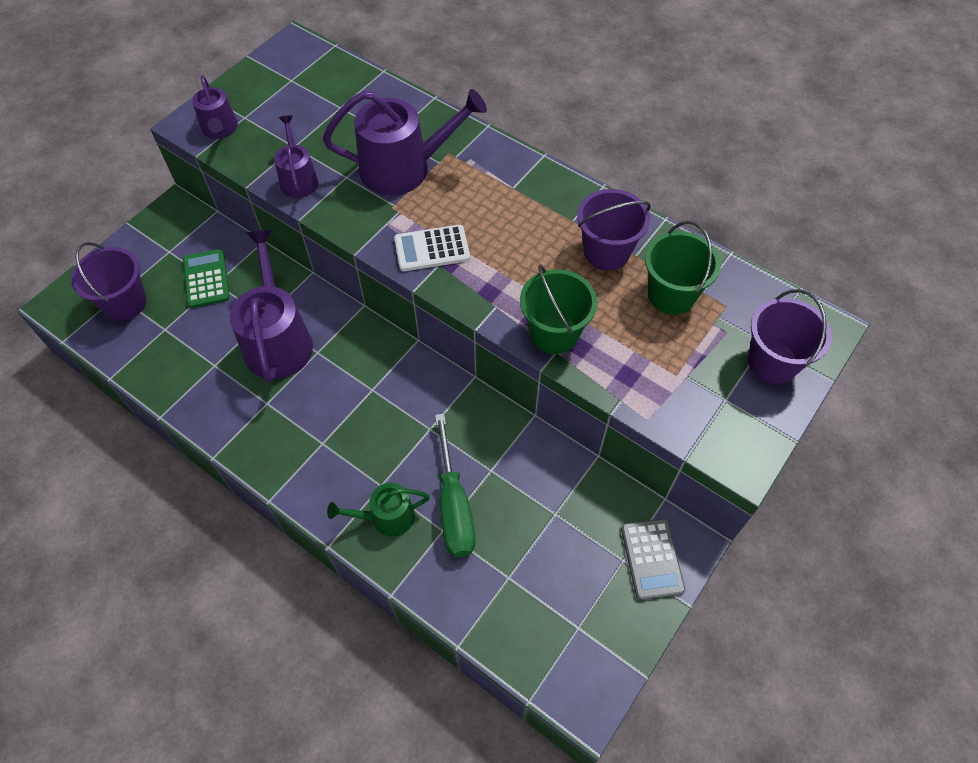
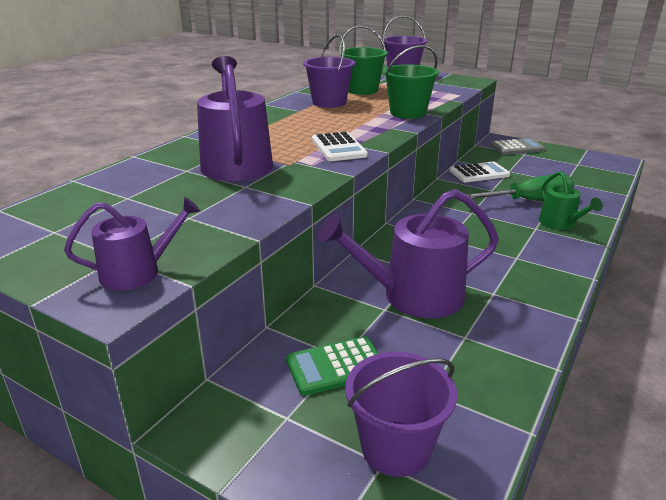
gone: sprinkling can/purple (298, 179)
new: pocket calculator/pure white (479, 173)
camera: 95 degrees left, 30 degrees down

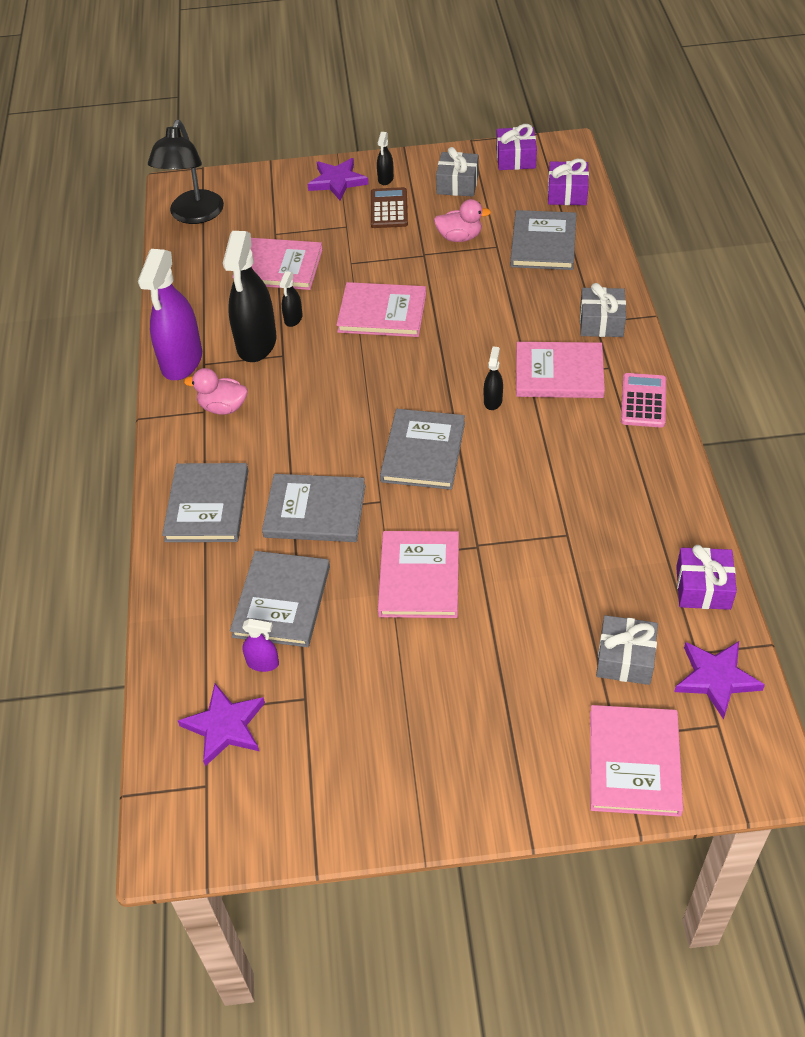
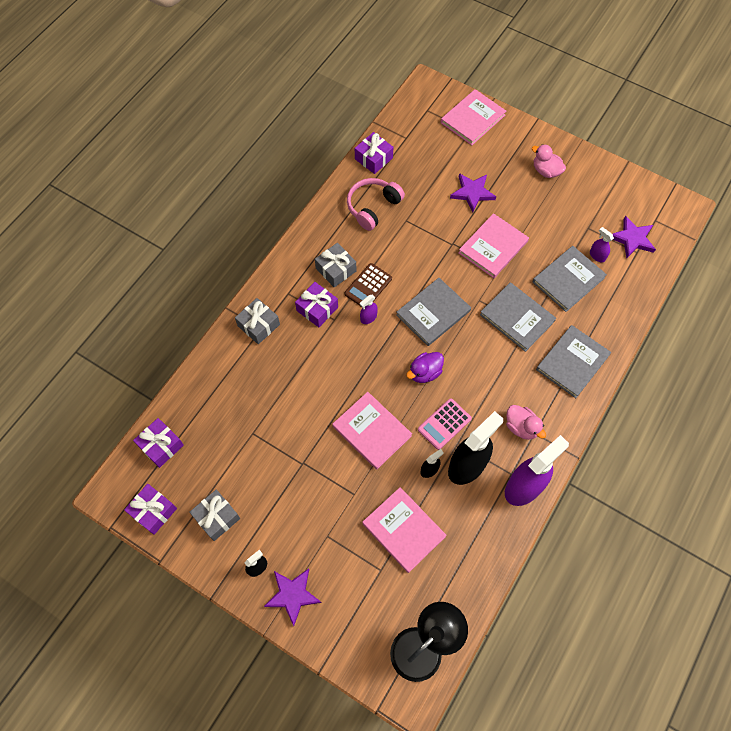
gone: book/grey (543, 243)
new: headset/pink (373, 207); toy duck/purple (424, 372)
shifted: pocket calculator/dark brown (389, 209) to (368, 286); toy duck/pink (459, 237) to (546, 171); present/grey (625, 659) to (336, 269); pocket calculator/pink (643, 401) to (444, 424); five-pointed star/purple (716, 679) to (472, 193)
swapped: book/pink (559, 373) to present/purple (317, 309)
repainted: spray cleaner/jet-black (493, 401) to spray cleaner/purple (368, 317)
camera: 145 degrees left, 15 degrees up

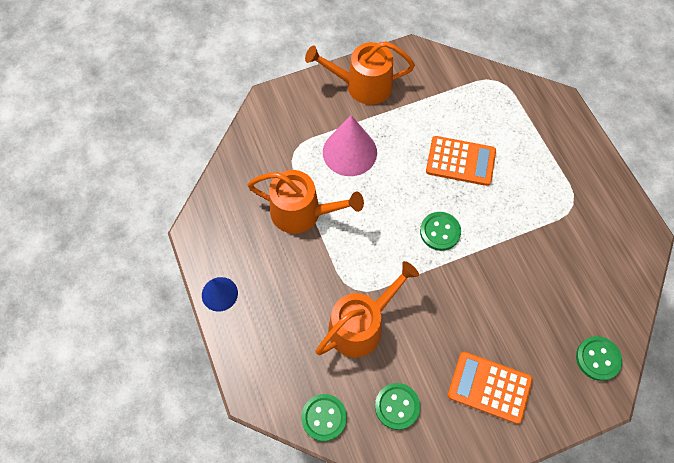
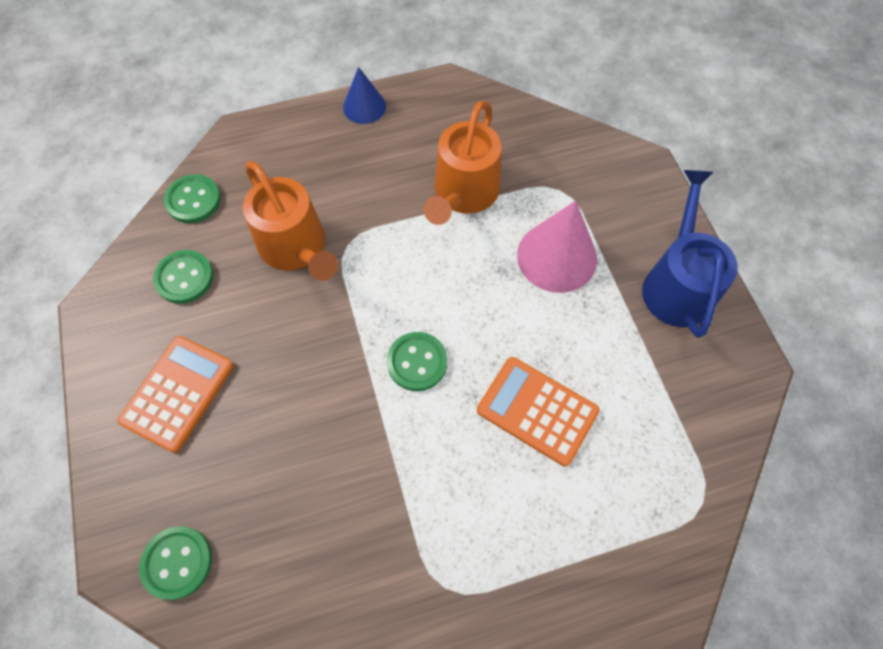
repainted: sprinkling can/bright orange (363, 86) to sprinkling can/cobalt (676, 284)
rotated: pocket calculator/bright orange (460, 161) = (537, 411) 105 degrees clockwise
camera: 95 degrees right, 0 degrees up

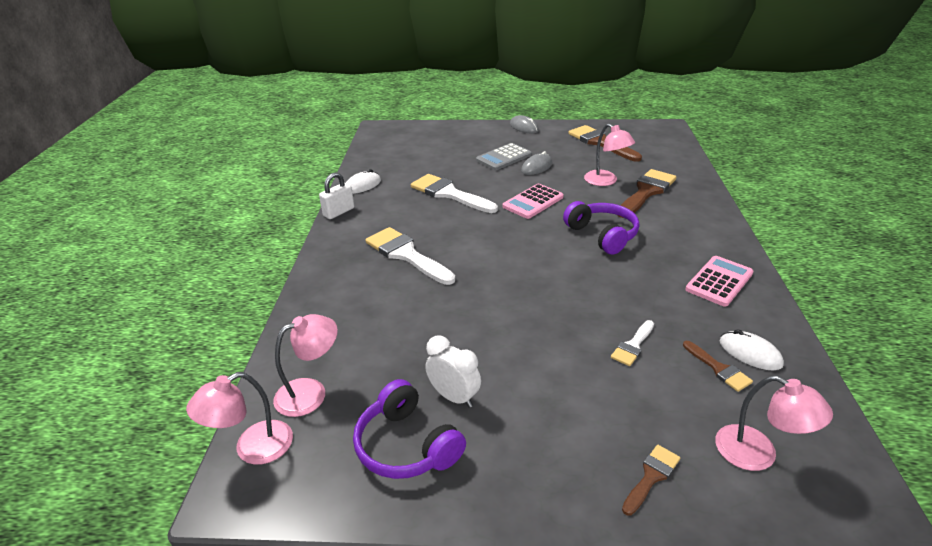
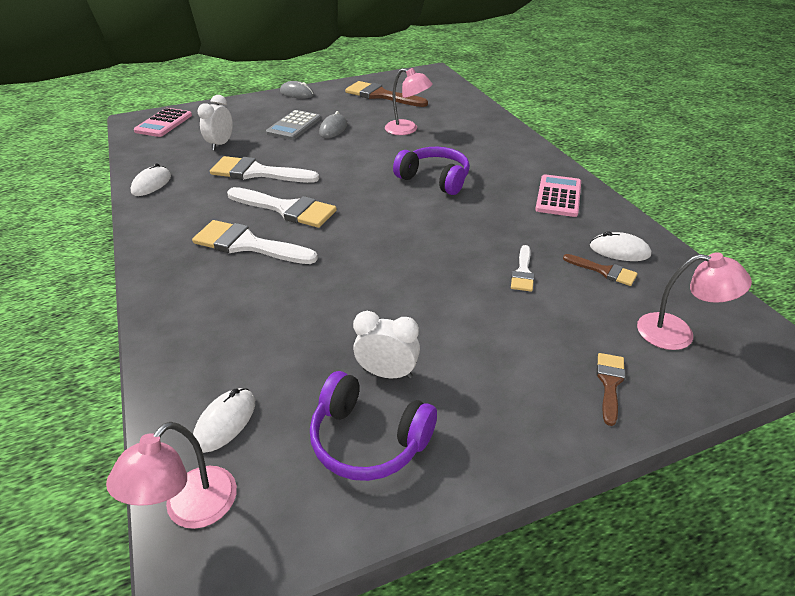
gone: padlock/pure white (339, 212); brush/dark brown (646, 192)
new: alarm clock/pure white (221, 144); brush/pure white (286, 209)
shifted: pocket calculator/pink (533, 202) to (164, 123)
swapped: lamp/pink (311, 392) to computer mouse/pure white (225, 422)
camera: 25 degrees left, 5 degrees up

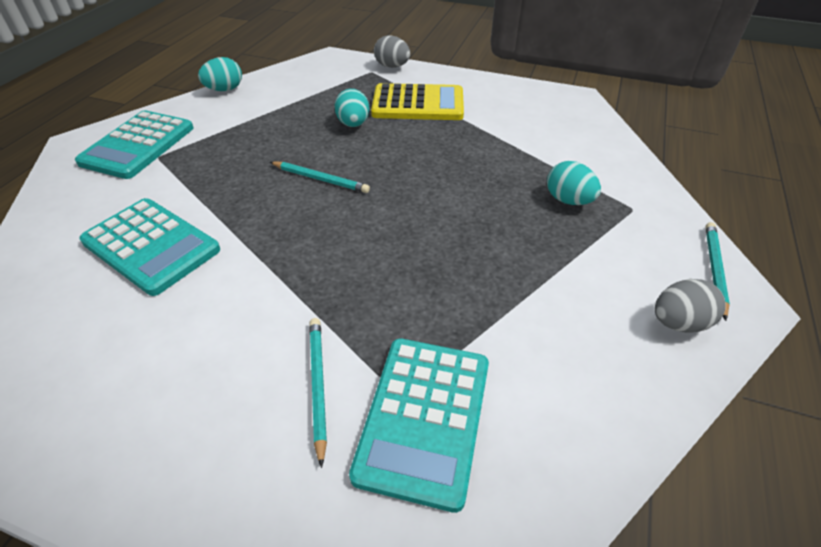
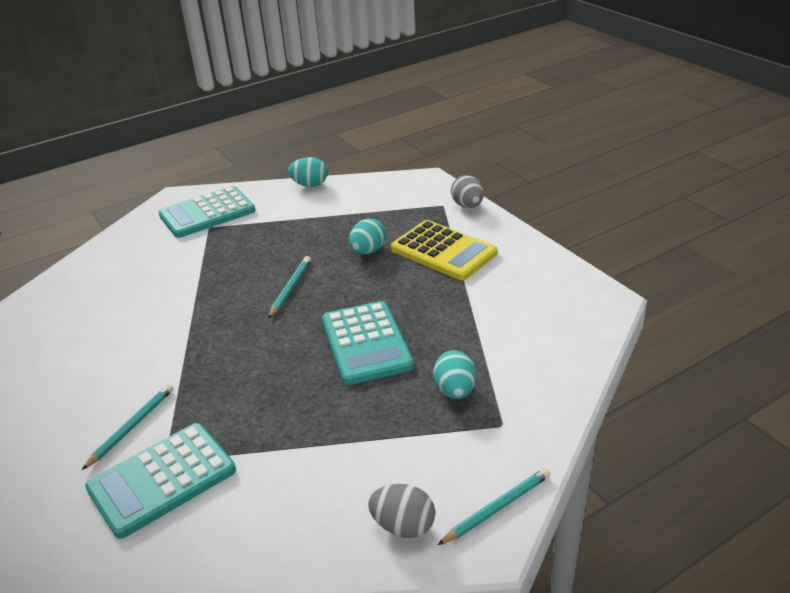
shifted: pocket calculator/aqua (151, 246) to (366, 343)
rotated: lead pencil/aqua (320, 179) = (290, 288) 135 degrees counterclockwise
camera: 40 degrees right, 10 degrees down

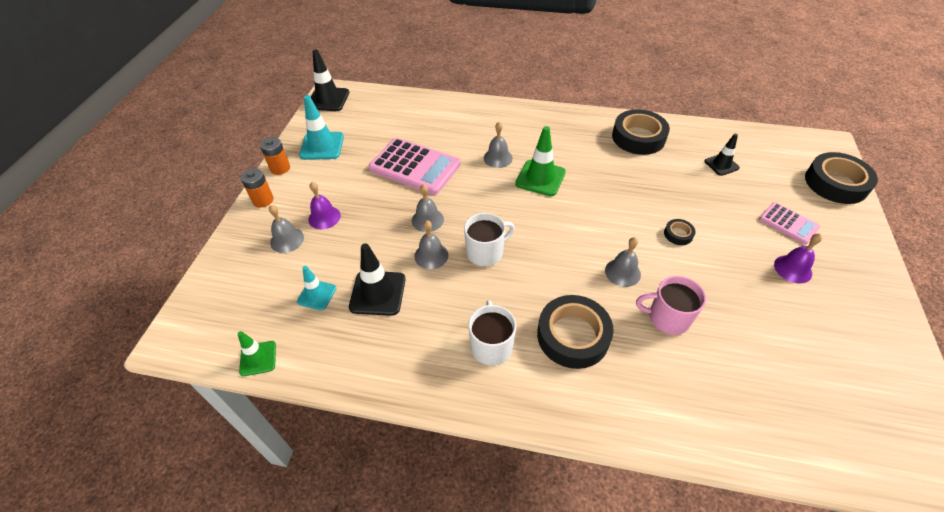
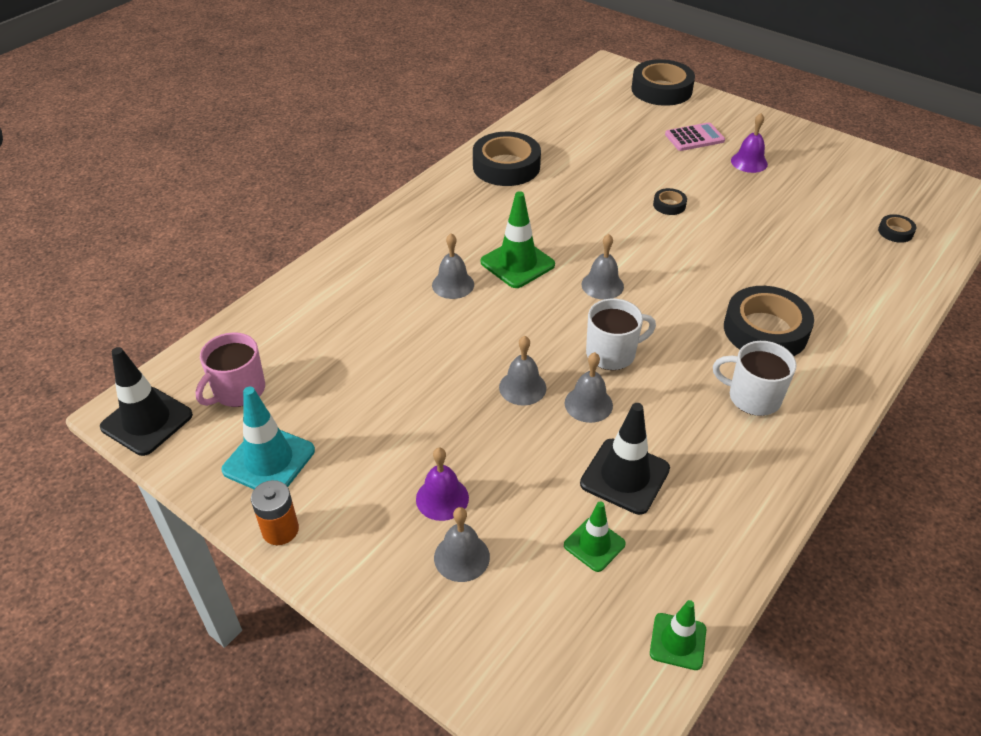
gone: battery/bright orange (263, 200); pocket calculator/pink (415, 166); safety cone/jet-black (721, 164)
new: tape/jet-black (895, 232)
shifted: school bell/grey (622, 272) to (602, 285); tea mug/pink (667, 318) to (238, 390)
repainted: safety cone/aqua (317, 295) to safety cone/emerald (594, 544)
rotated: tea mug/pure white (485, 252) = (612, 353) 75 degrees clockwise
camera: 65 degrees left, 5 degrees down

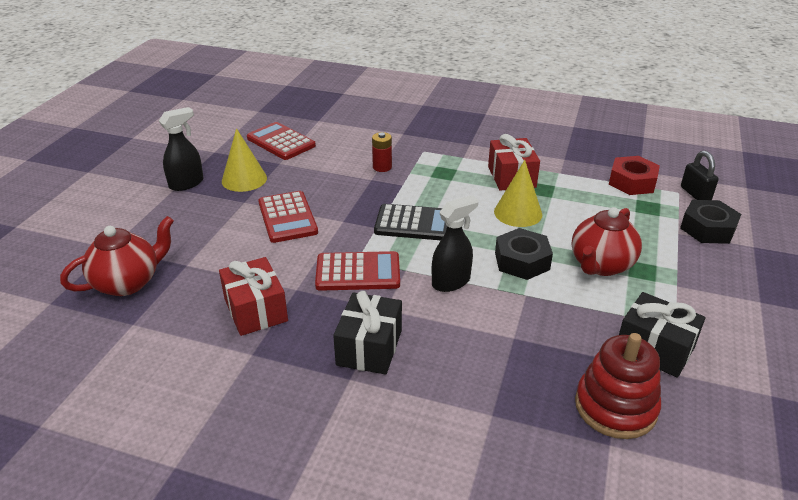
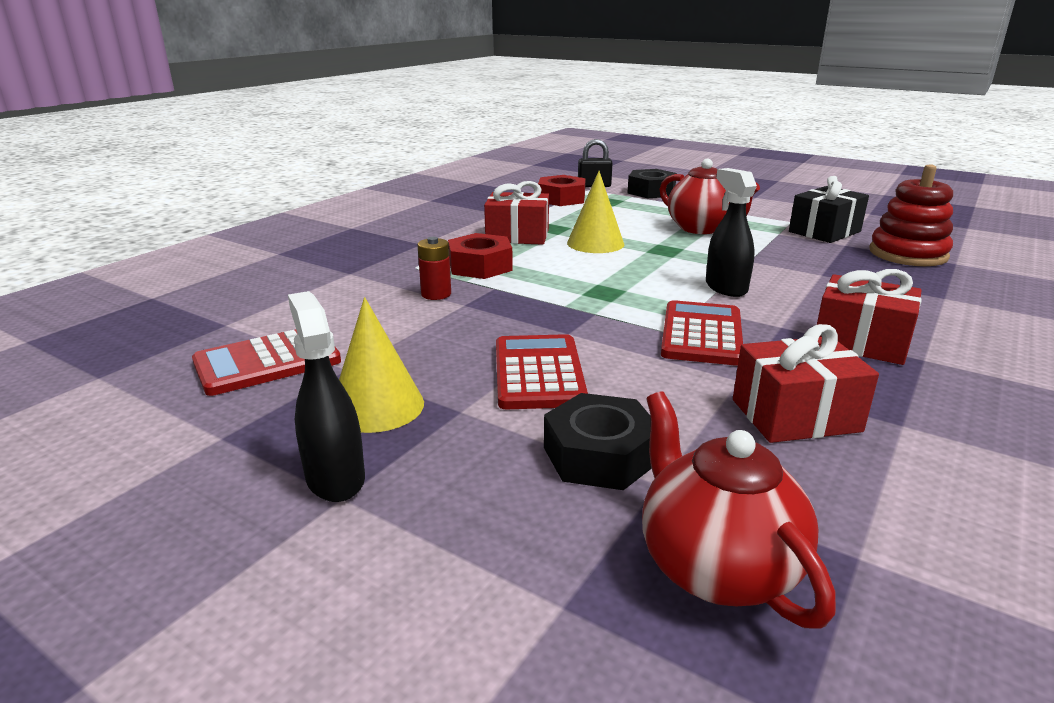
gone: pocket calculator/jet-black (414, 224)
new: nut/red (480, 266)
shifted: nut/jet-black (522, 261) to (600, 455)
repainted: present/jet-black (369, 347) to present/red (860, 342)
rotated: pocket calculator/red (287, 217) = (538, 373) 90 degrees counterclockwise
camera: 75 degrees left, 10 degrees down

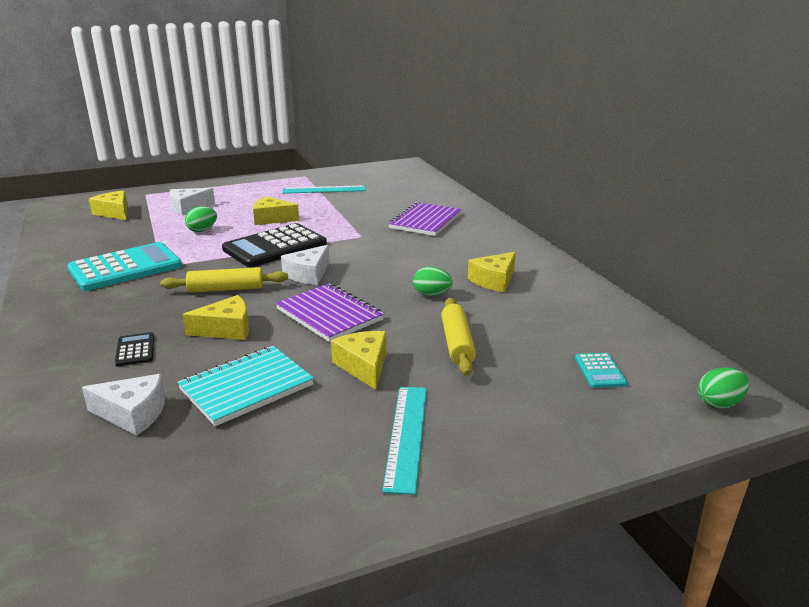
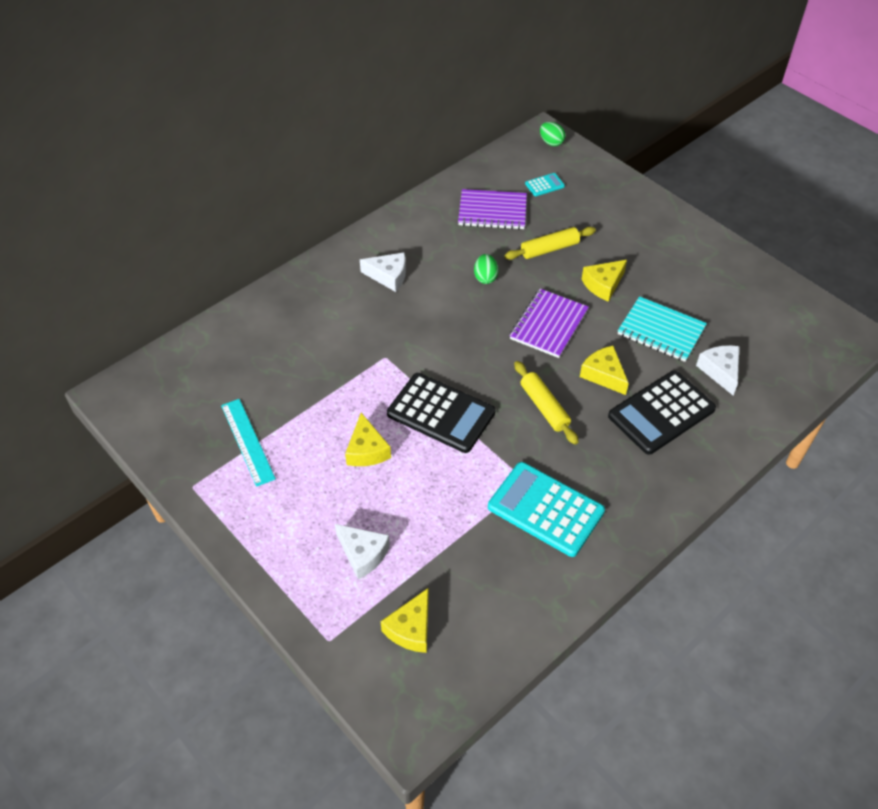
gone: toy egg/emerald (202, 230); straightedge/aqua (407, 435); cheese wedge/bright yellow (494, 280)
shifted: cheese wedge/pure white (308, 274) to (388, 276); notebook/purple (425, 221) to (492, 211)
scaled: pocket calculator/jet-black (135, 350) = (661, 413) x2.26
camera: 110 degrees left, 25 degrees up

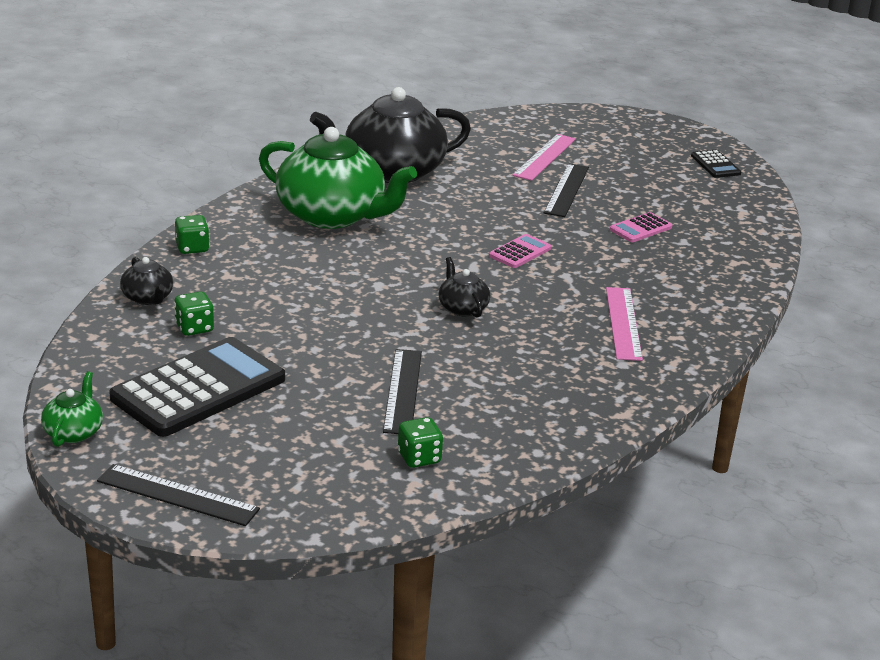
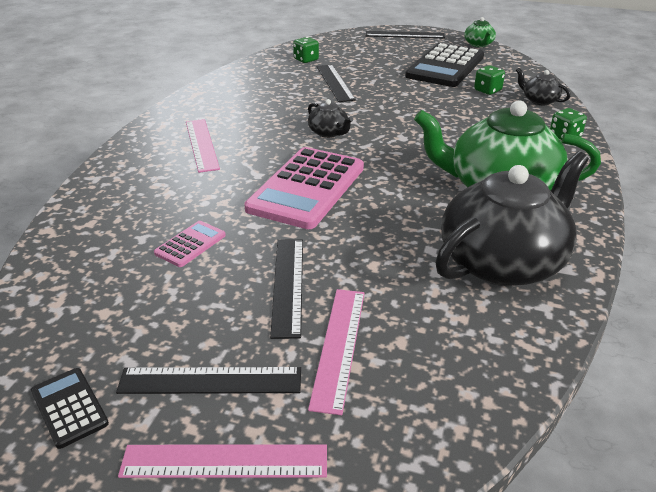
new: straightedge/jet-black (210, 381); straightedge/pink (225, 461)
scaled: pocket calculator/pink (520, 252) = (307, 188) x2.21
camera: 165 degrees right, 5 degrees up

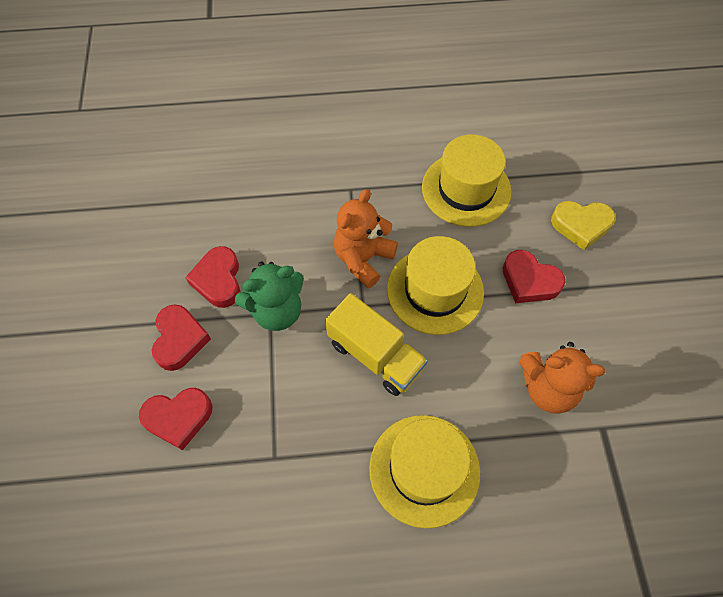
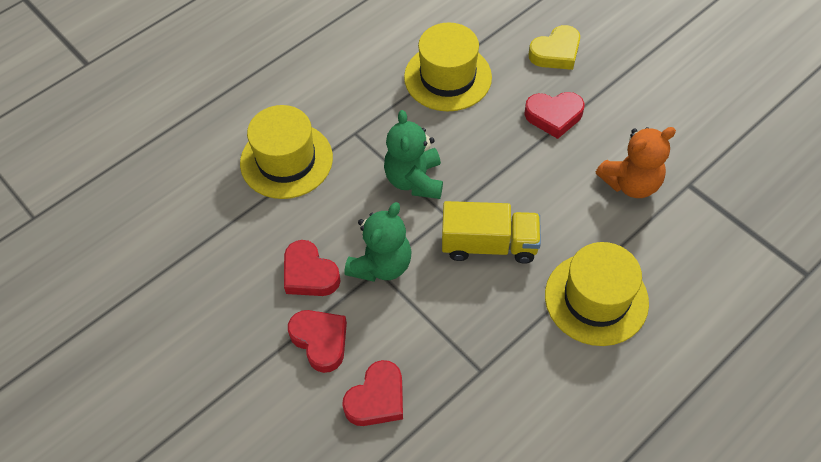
shifted: hat/bright yellow (435, 290) to (286, 160)
repainted: teddy/bright orange (363, 259) to teddy/emerald (414, 180)
camera: 35 degrees left, 5 degrees down

